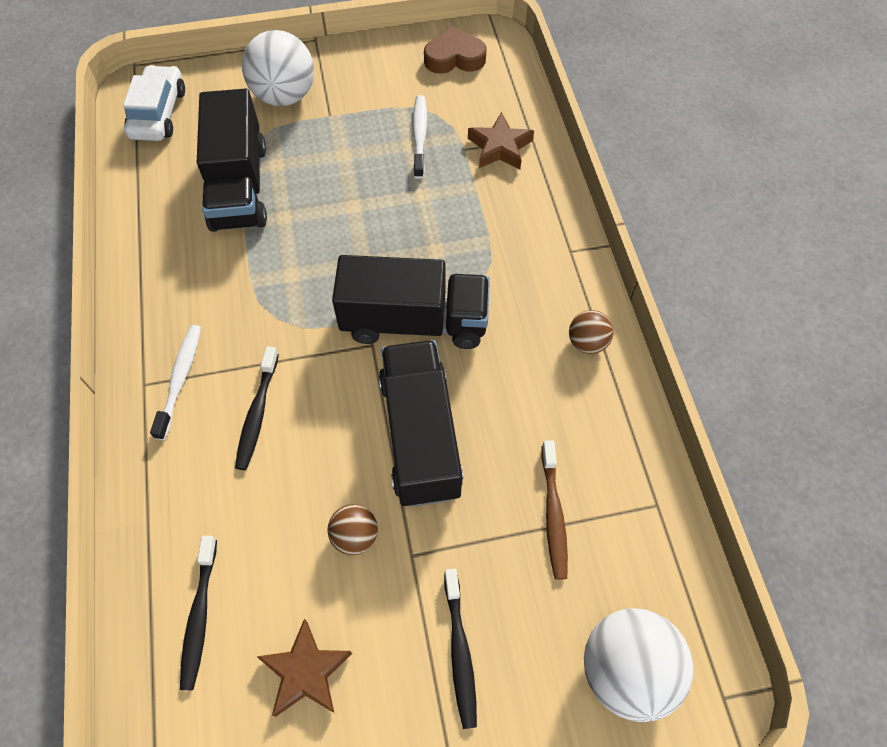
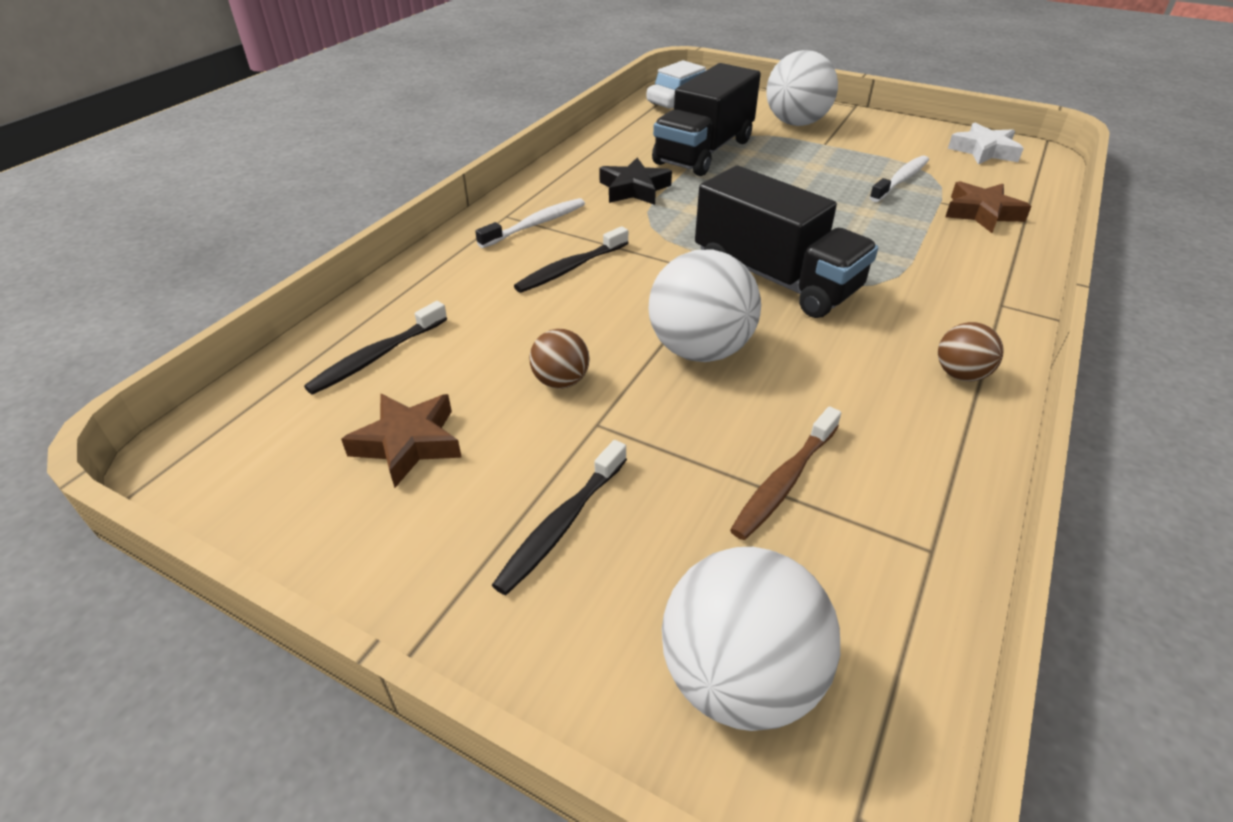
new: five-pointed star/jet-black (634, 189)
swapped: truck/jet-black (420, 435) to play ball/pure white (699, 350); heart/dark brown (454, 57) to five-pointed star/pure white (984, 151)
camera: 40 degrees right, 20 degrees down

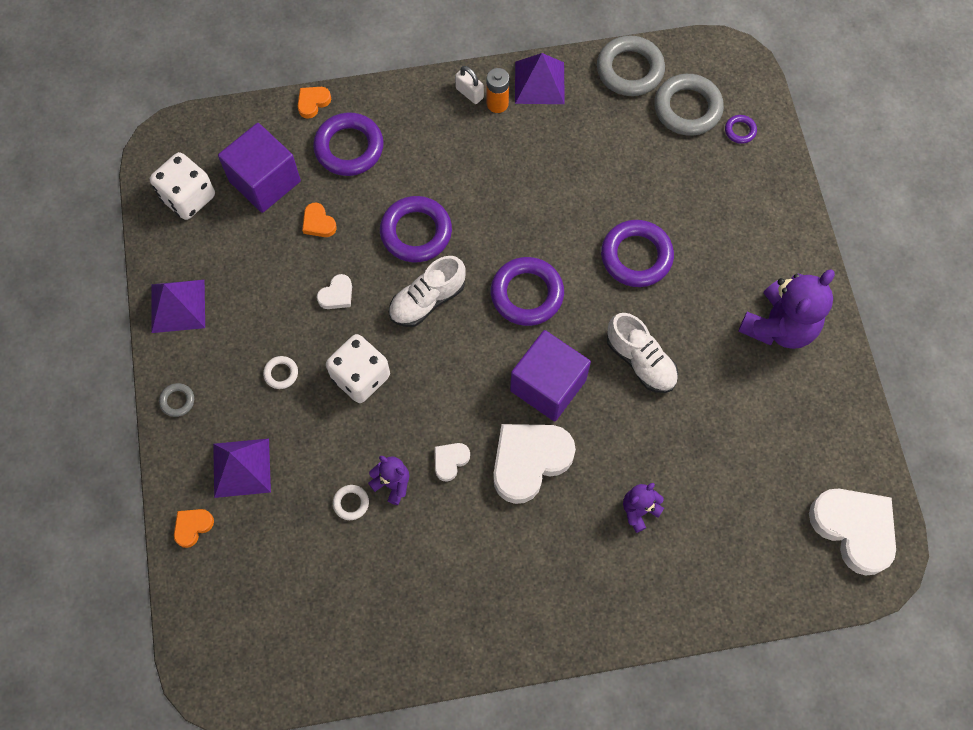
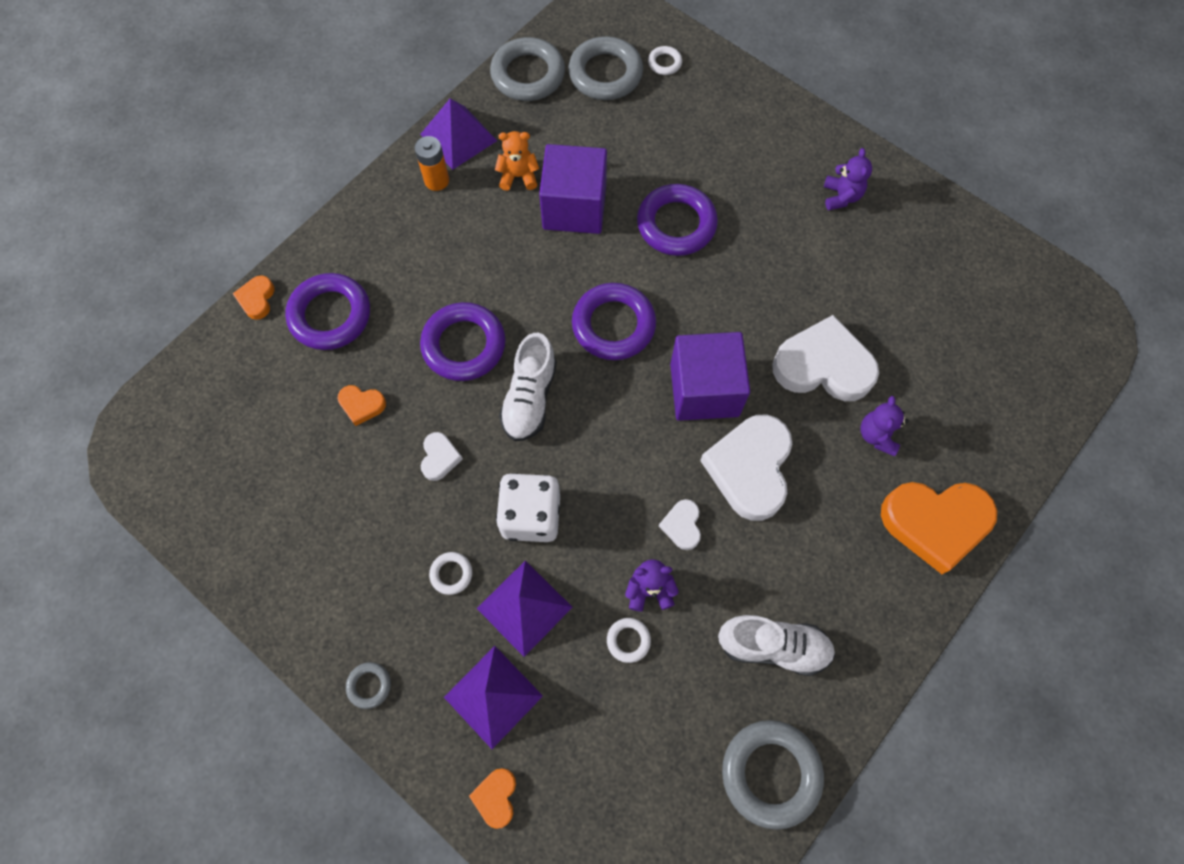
gone: dice/pure white (188, 197); padlock/pure white (469, 93)
new: teddy/bright orange (518, 176); ring/grey (770, 773); heart/bright orange (935, 523)
shifted: solid pyramid/purple (178, 306) to (524, 607); solid cube/purple (265, 181) to (574, 207); lace-up shoe/pure white (640, 361) to (773, 646); heart/pure white (854, 529) to (823, 366)
repainted: ring/purple (740, 131) to ring/pure white (664, 63)
scaled: teddy/purple (779, 326) = (841, 196) x0.51
camera: 40 degrees left, 0 degrees up

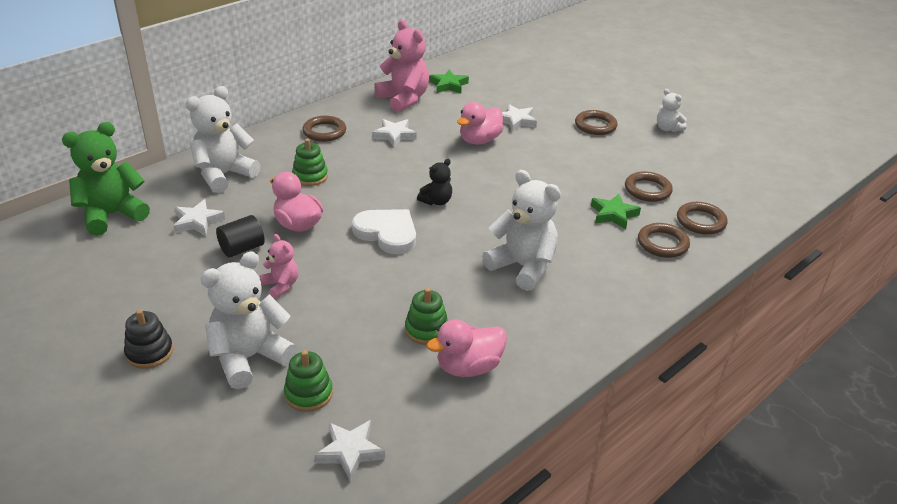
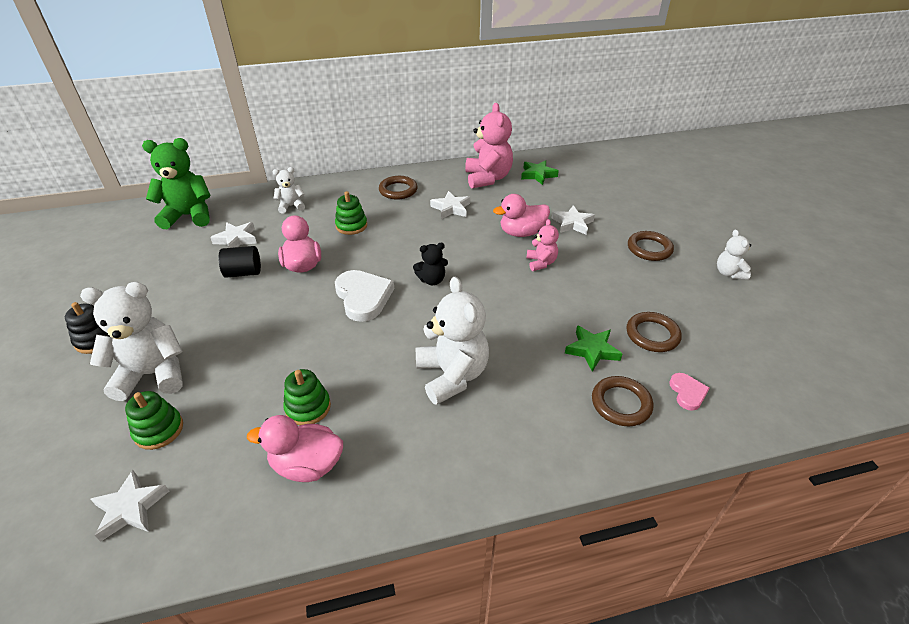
shifted: teddy/pink (281, 285) to (541, 263)
swapped: ring/dark brown (701, 221) to heart/pink (687, 393)
scaled: teddy/pure white (224, 175) = (291, 206) x0.53
camera: 30 degrees right, 5 degrees up

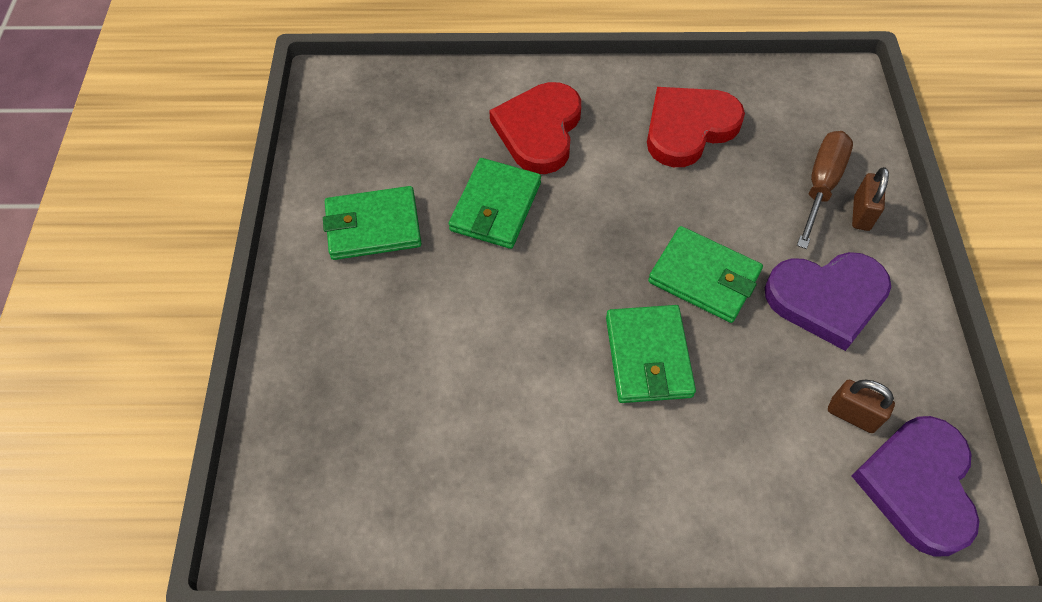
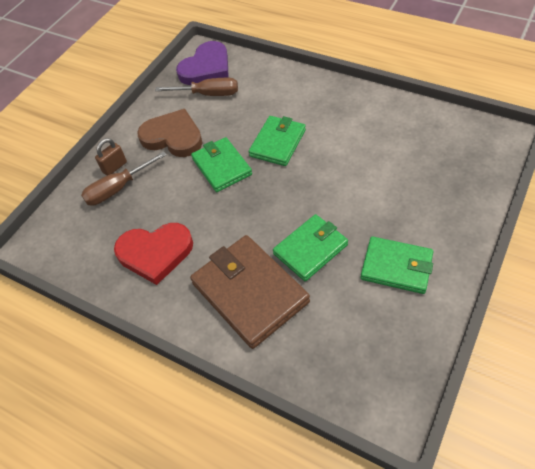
swapped: heart/red (539, 130) to card wallet/dark brown (250, 292); padlock/dark brown (852, 415) to screwdriver/dark brown (208, 94)
repainted: heart/purple (826, 299) to heart/dark brown (173, 137)
camera: 145 degrees left, 5 degrees down

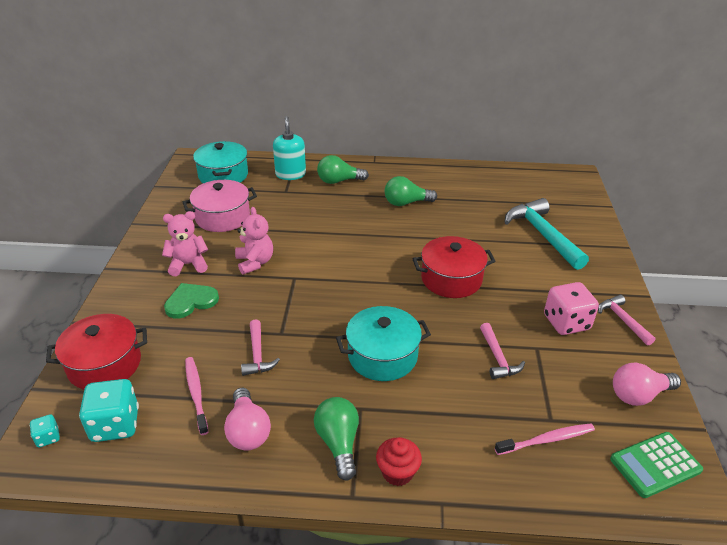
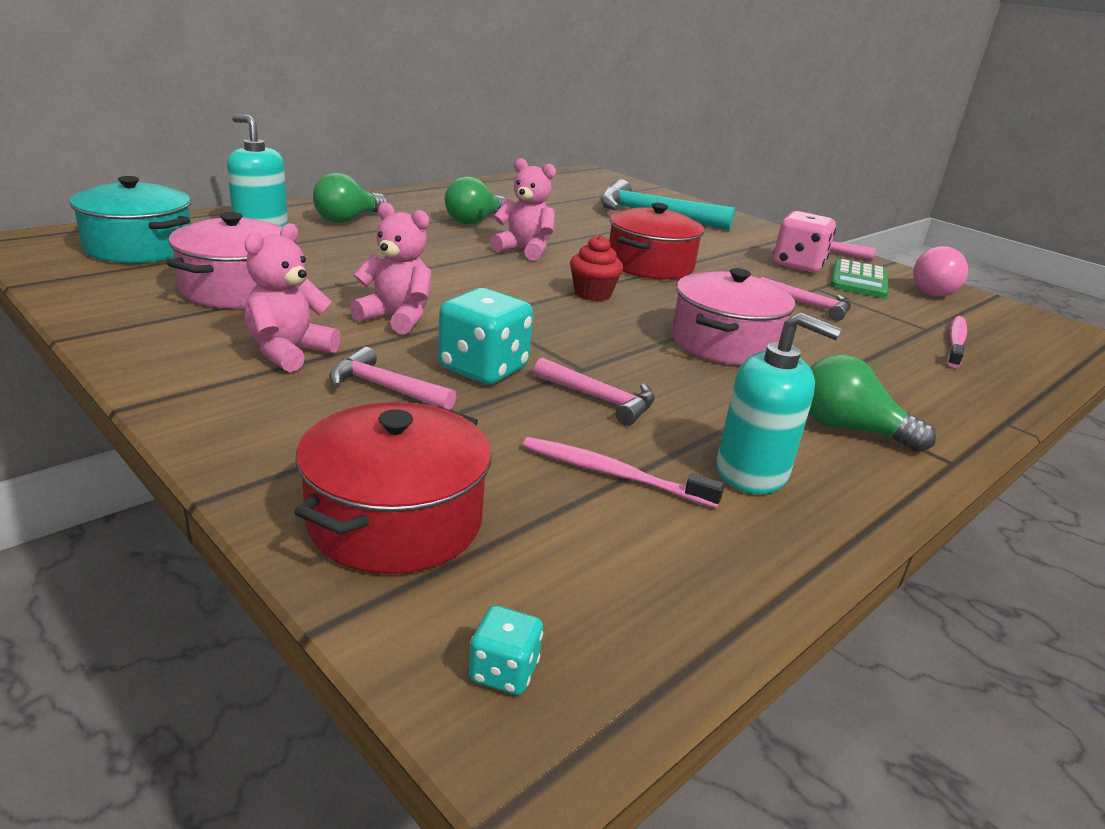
new: teddy/pink (524, 250)
shifted: dice/aqua (115, 425) to (483, 369); cupcake/red (397, 472) to (592, 294); pocket calculator/emerald (655, 465) to (858, 280)
swapped: heart/emerald (191, 301) to claw hammer/pink (385, 388); lightbulb/pink (248, 431) to soap dispenser/aqua (752, 472)
repainted: cooking pot/aqua (382, 356) to cooking pot/pink (724, 343)
camera: 50 degrees left, 10 degrees down

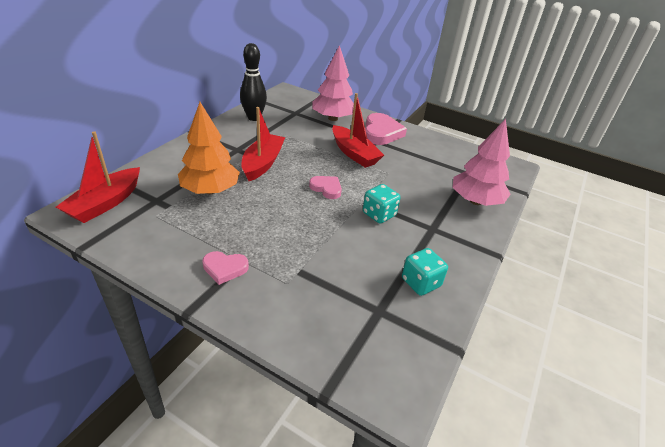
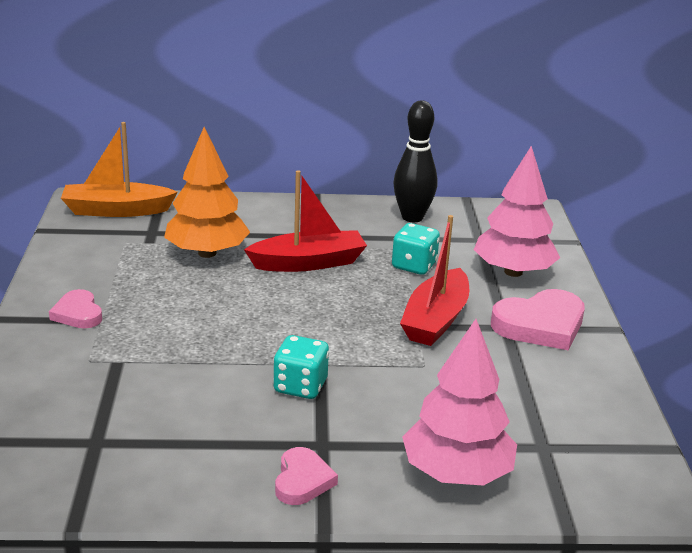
shifted: heart/pink (326, 188) to (302, 480); dice/aqua (420, 283) to (414, 266)
repainted: boat/red (105, 203) to boat/bright orange (116, 210)
camera: 60 degrees right, 10 degrees down

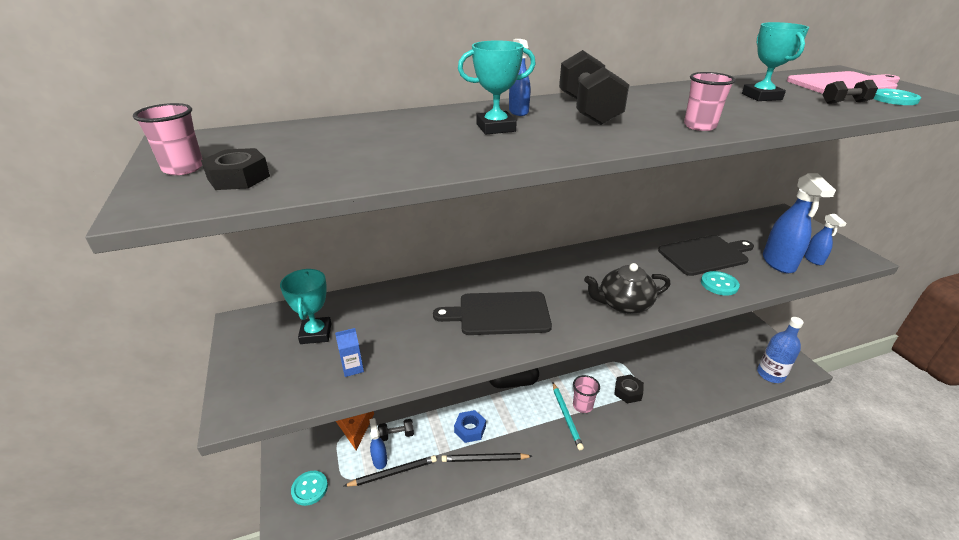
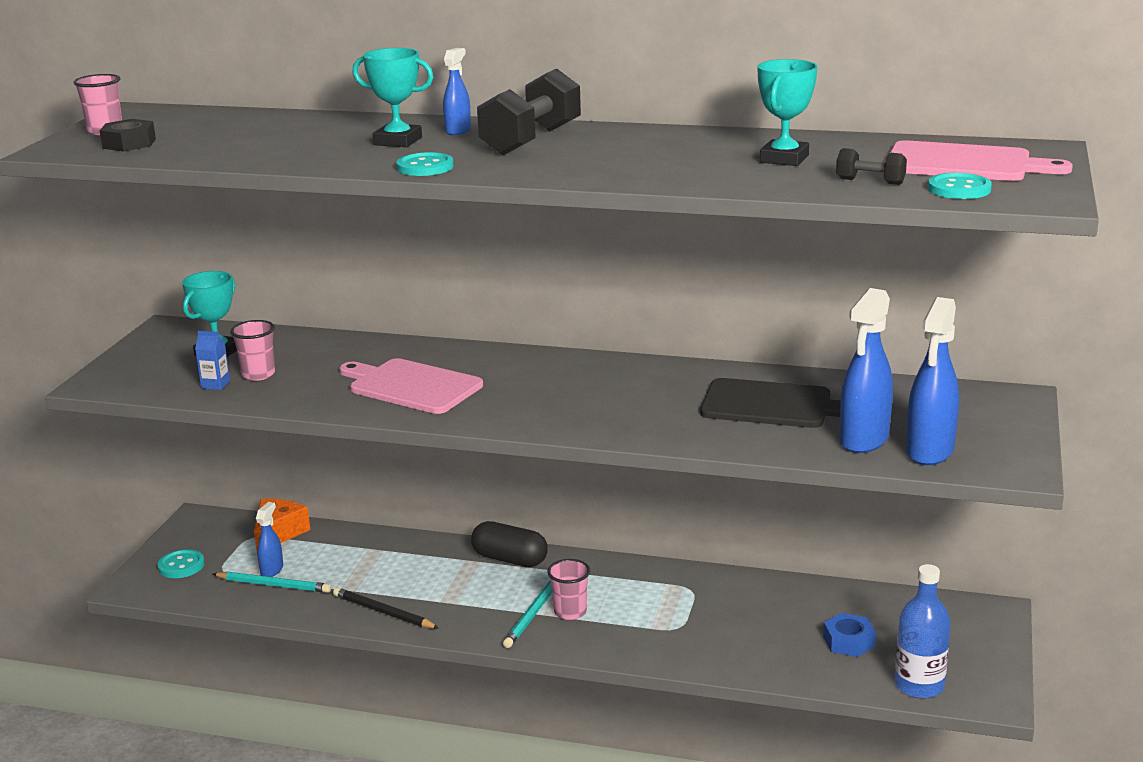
gone: dumbbell/jet-black (396, 435); tea pot/jet-black (623, 304); nut/jet-black (628, 392)
shifted: nut/cobalt (470, 429) to (848, 641); beaker/pink (699, 126) to (258, 374); shirt button/aqua (719, 284) to (425, 167)
repainted: lead pencil/jet-black (393, 473) to lead pencil/aqua (273, 585); bread board/jet-black (499, 313) to bread board/pink (411, 386)
scaled: spray cleaner/cobalt (813, 260) = (929, 451) x1.84
camera: 35 degrees right, 10 degrees down

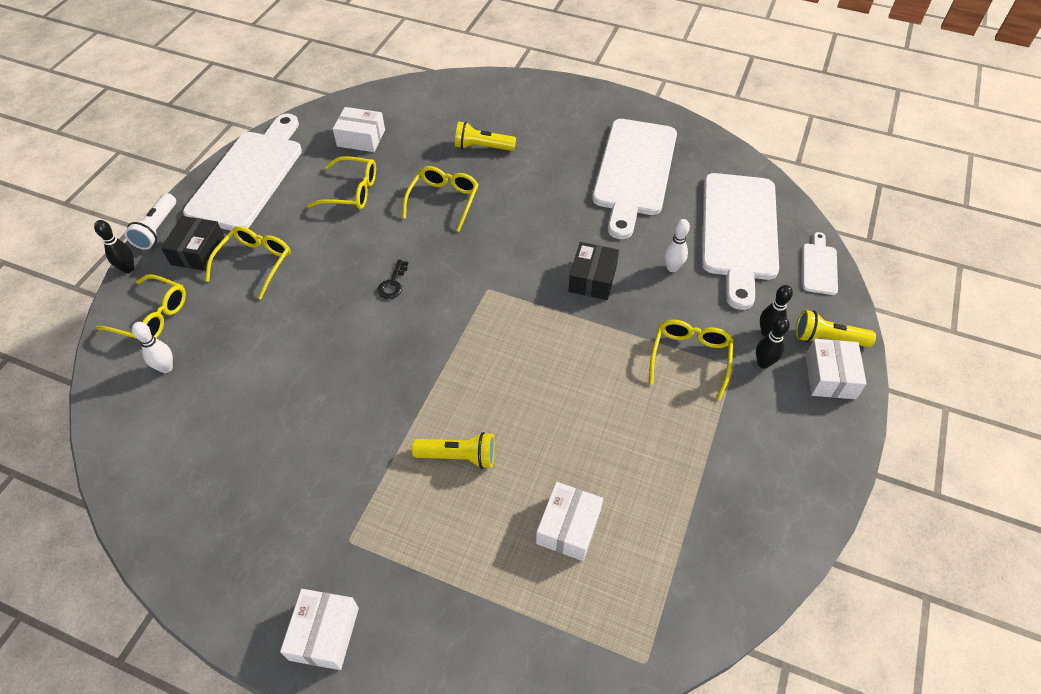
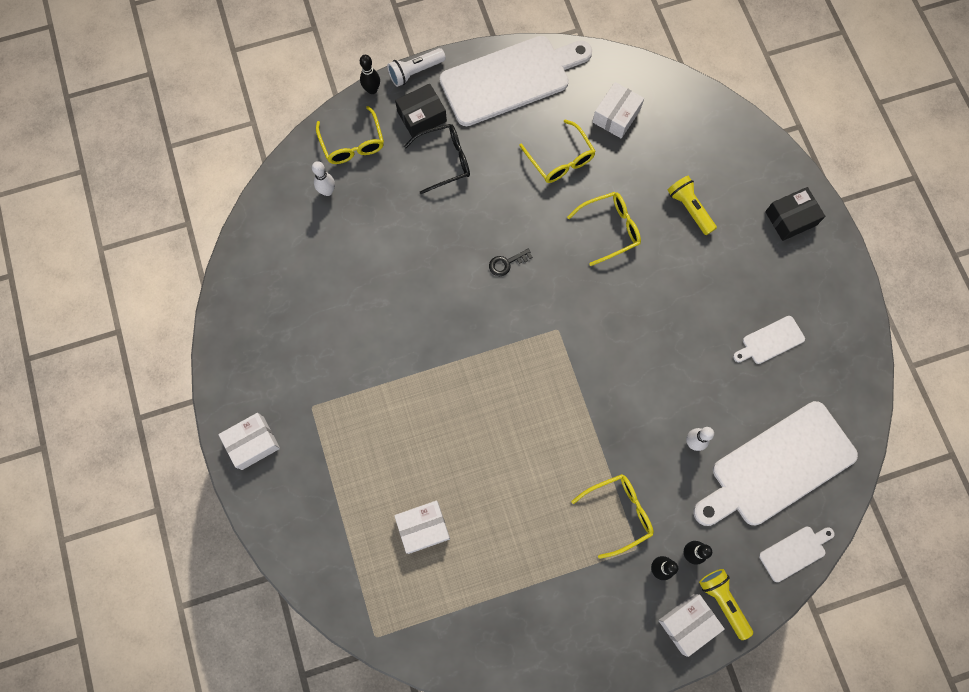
gone: pocket torch/bright yellow (458, 456)
shifted: parcel/jet-black (592, 279) to (790, 218)
repainted: eyeglasses/bright yellow (255, 263) to eyeglasses/jet-black (444, 160)
rotated: parcel/pure white (361, 138) = (616, 116) 60 degrees clockwise
scaled: bread board/pure white (634, 171) = (770, 341) x0.44
camera: 50 degrees right, 20 degrees up

